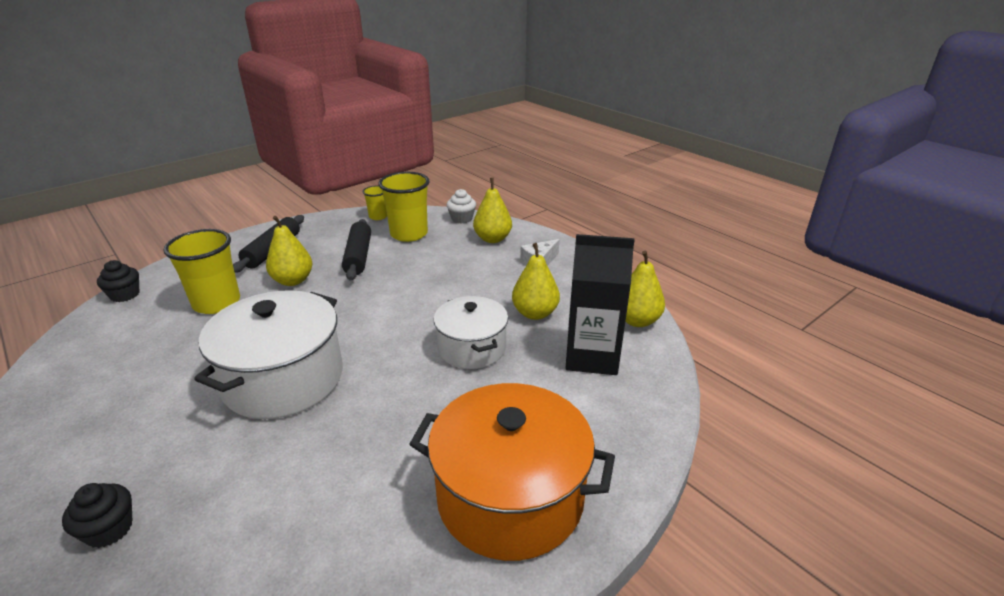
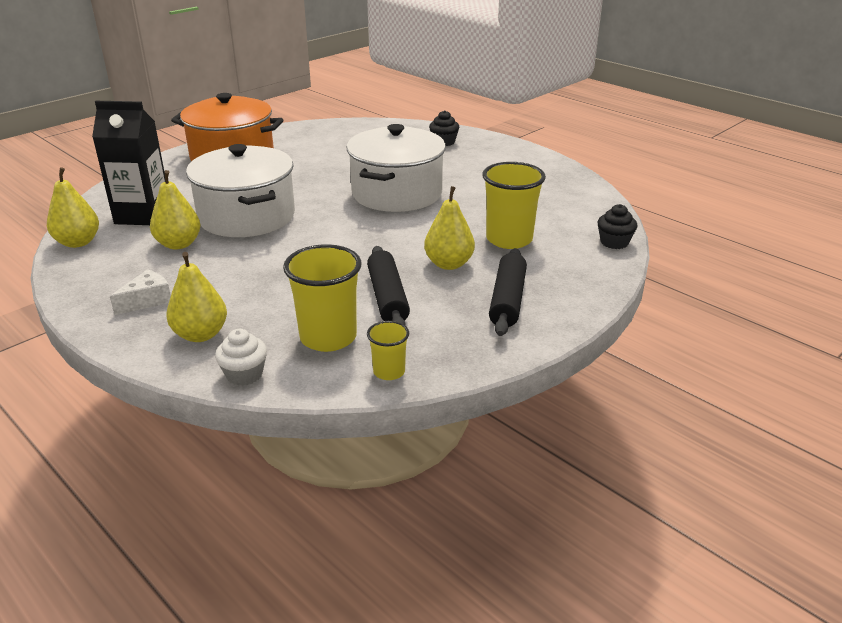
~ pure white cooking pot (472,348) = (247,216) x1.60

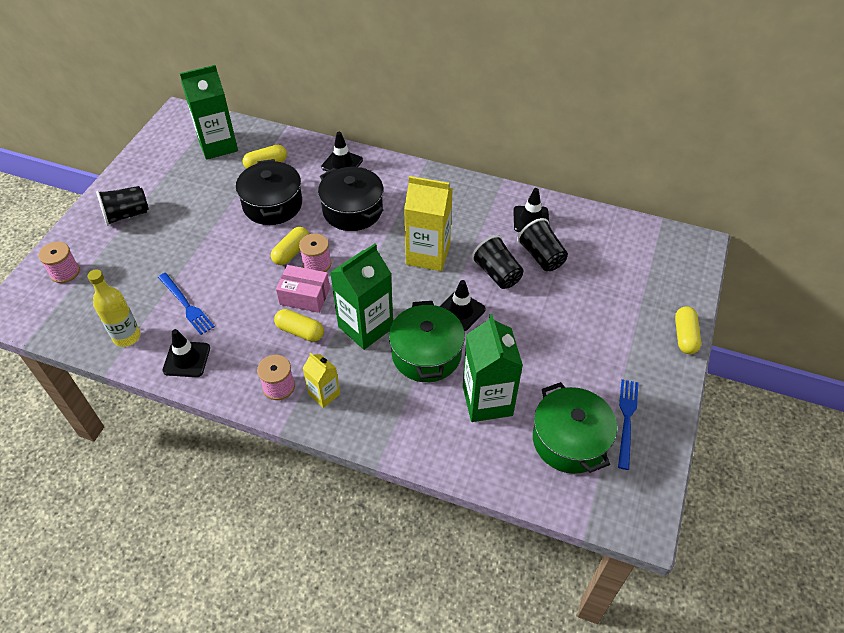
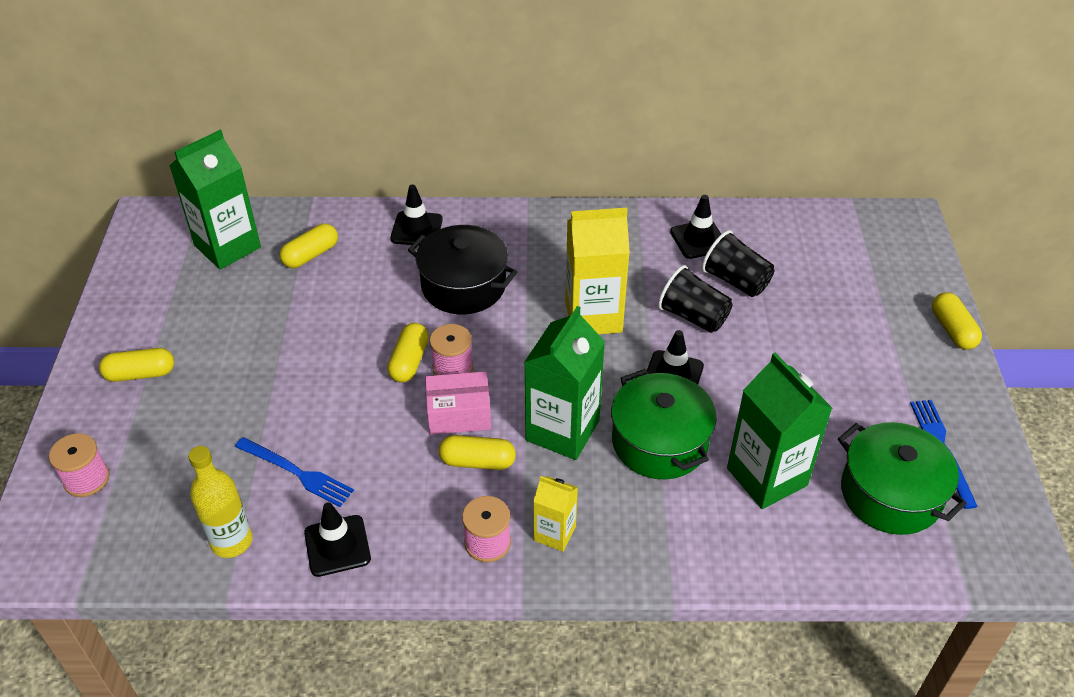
- black cooking pot (272,204)
~ black beaker (127,215) to golden capsule (140,374)

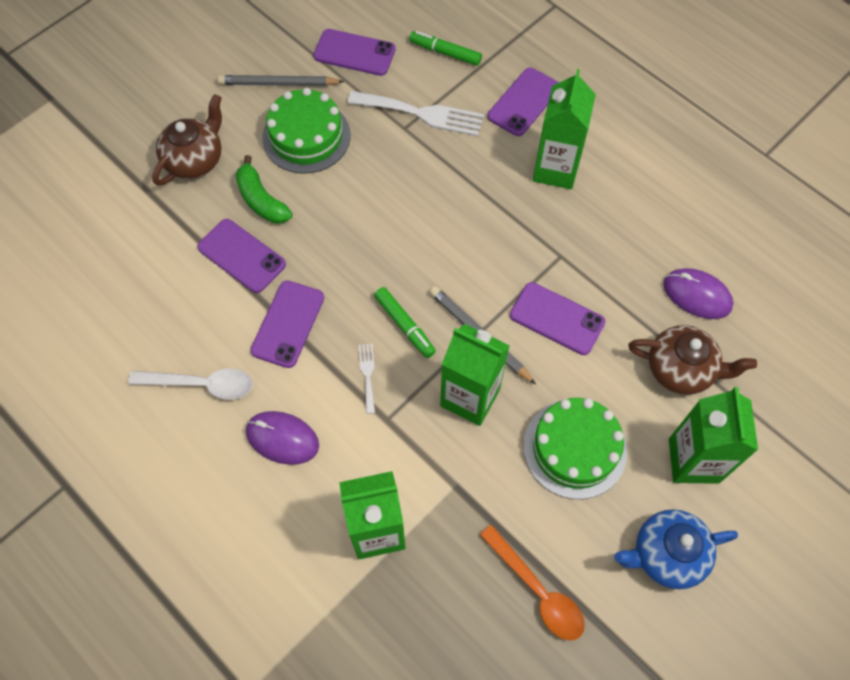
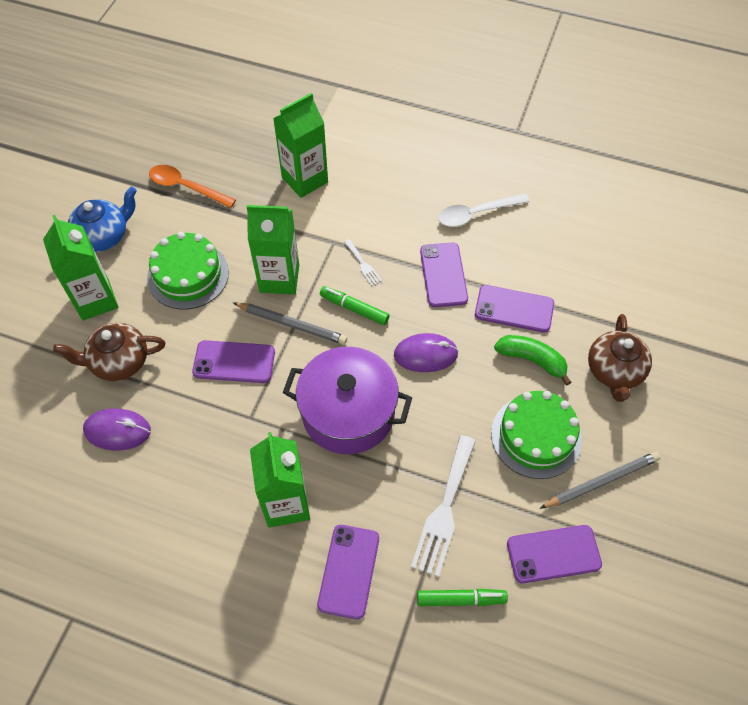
~ pure white dinner fork (421,113) = (444,509) 60 degrees counterclockwise
~ violet mouse (282,438) to (425,354)
+ violet cooking pot (348,413)

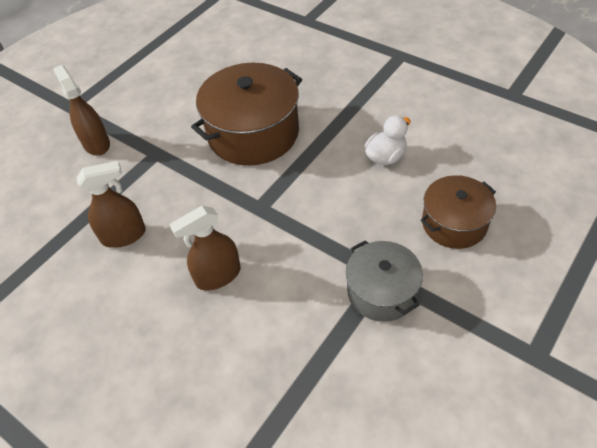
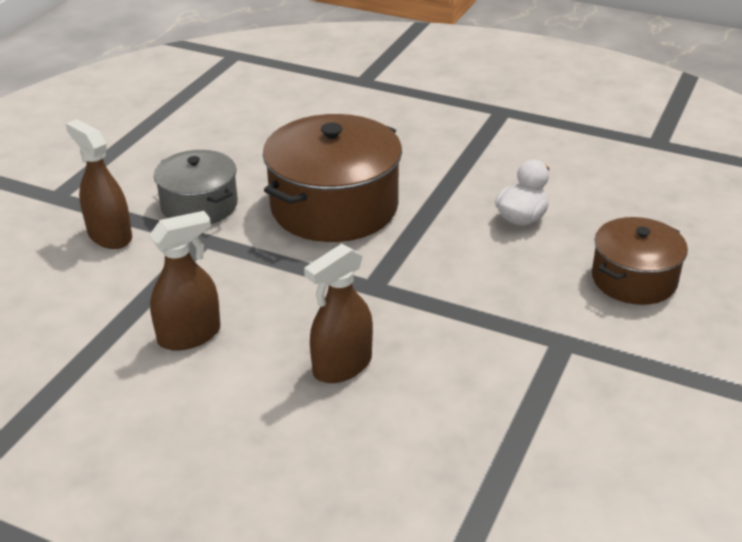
~ gray cooking pot (382,291) to (199,205)

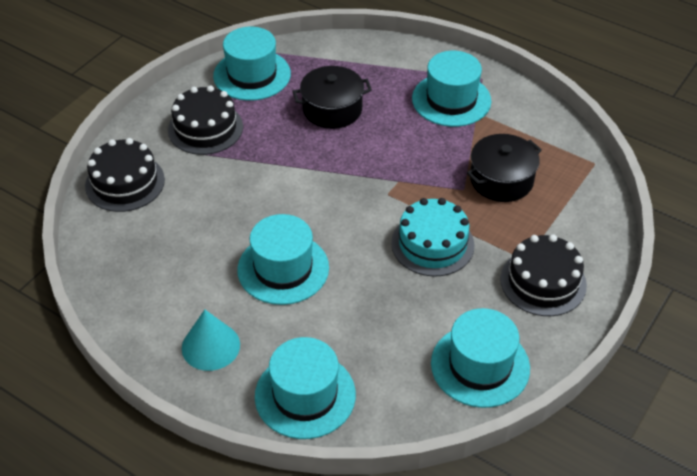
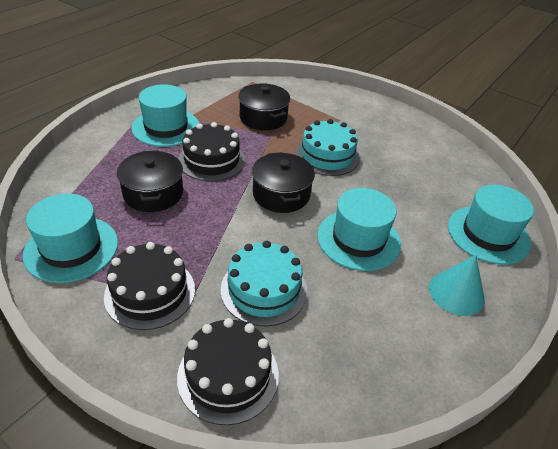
~ black layer cake (543,282) to (211,160)
- aqua hat (480,365)
+ black cooking pot (281,194)
+ aqua layer cake (264,290)

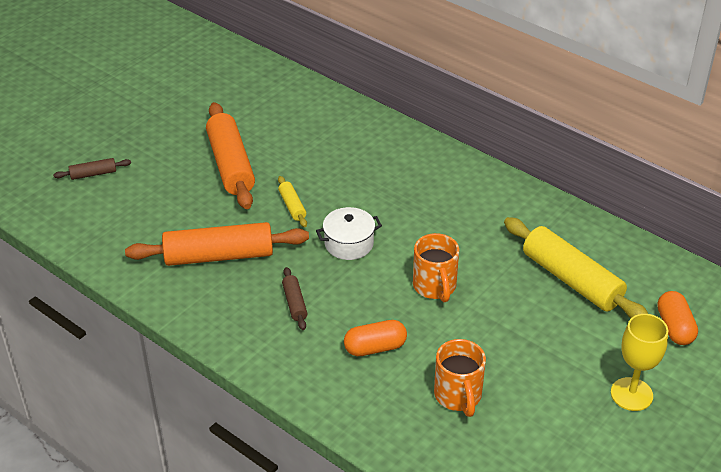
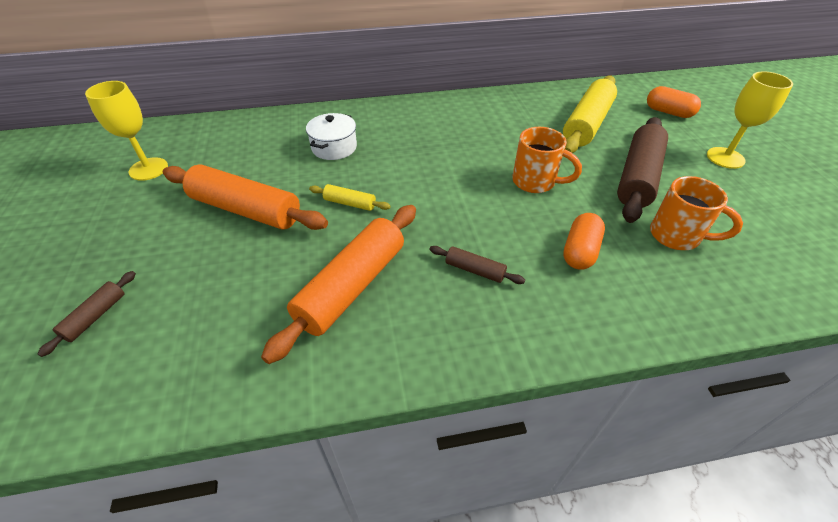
~ pure white cooking pot (349,244) to (334,147)
~ golden dough roller (571,280) = (587,124) 60 degrees counterclockwise
+ golden wine glass (148,169)
+ russet dough roller (638,177)

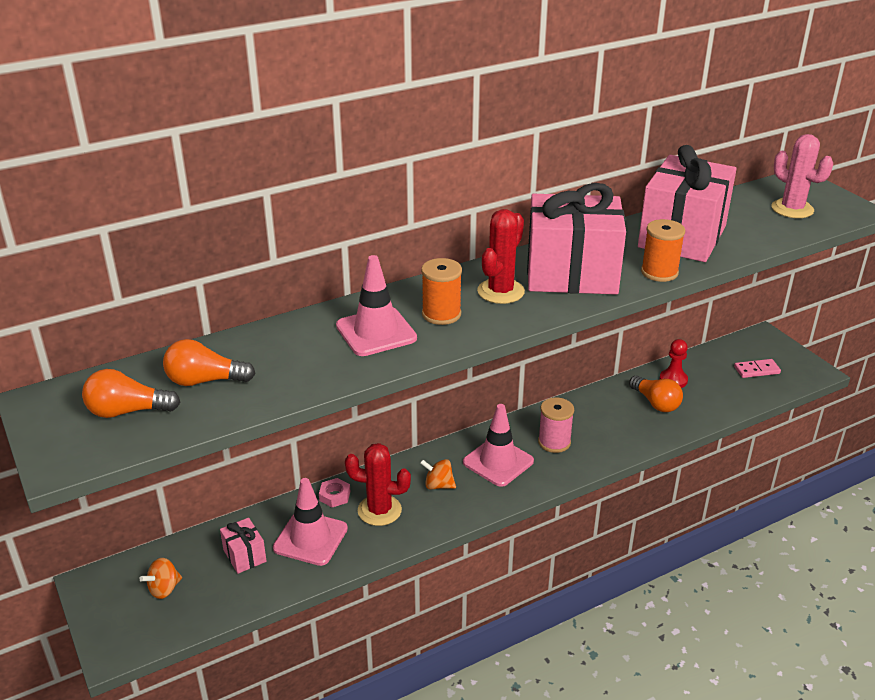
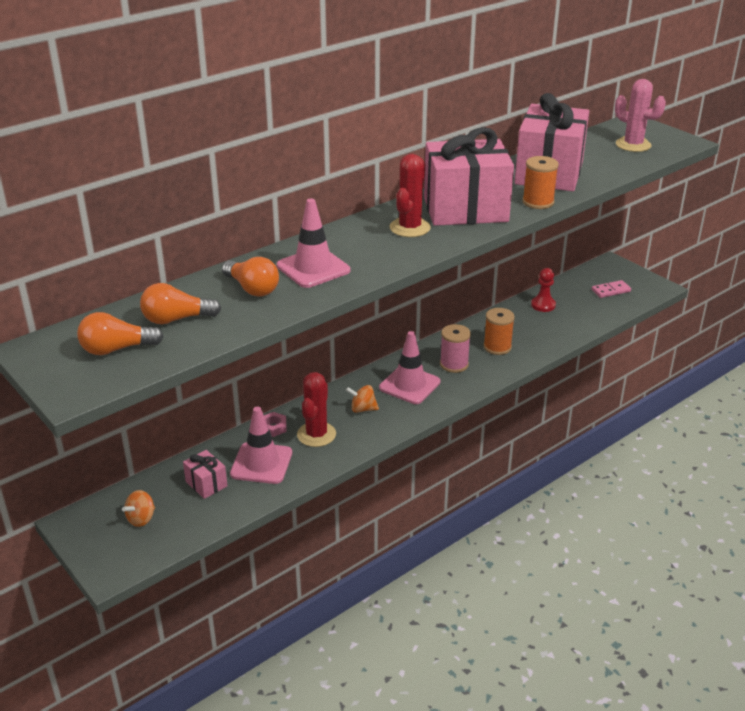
~ orange spool (441,314) to (497,347)
~ orange bulb (655,403) to (252,288)
~ red prickly plant (379,510) = (316,434) 75 degrees counterclockwise

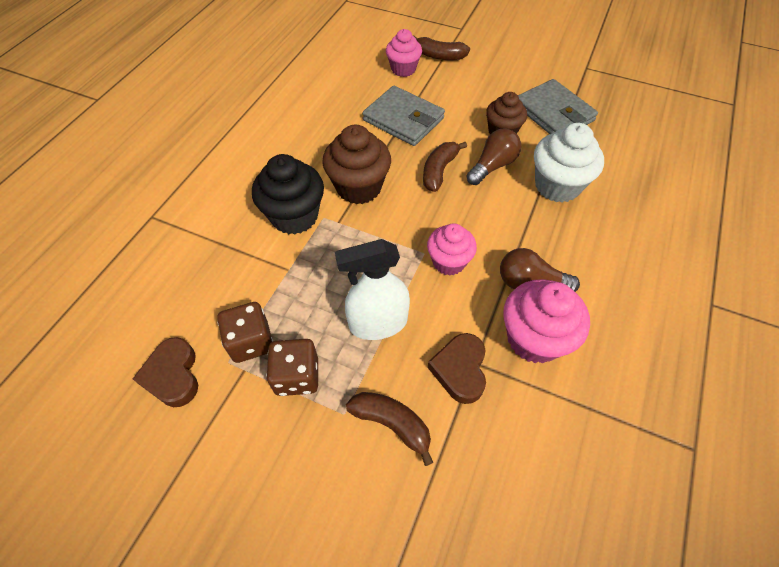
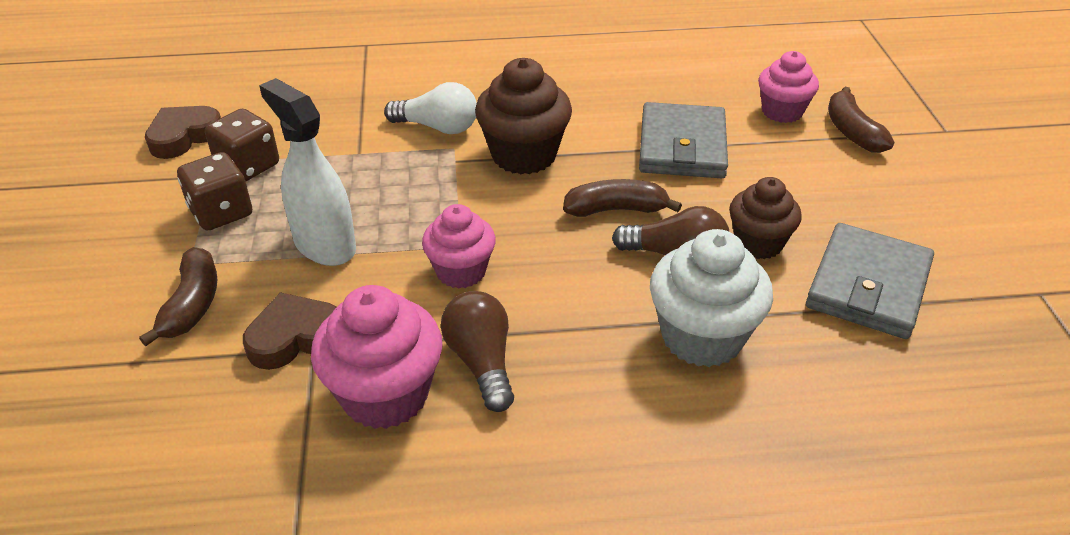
~ black muffin (294,216) to pure white bulb (438,127)

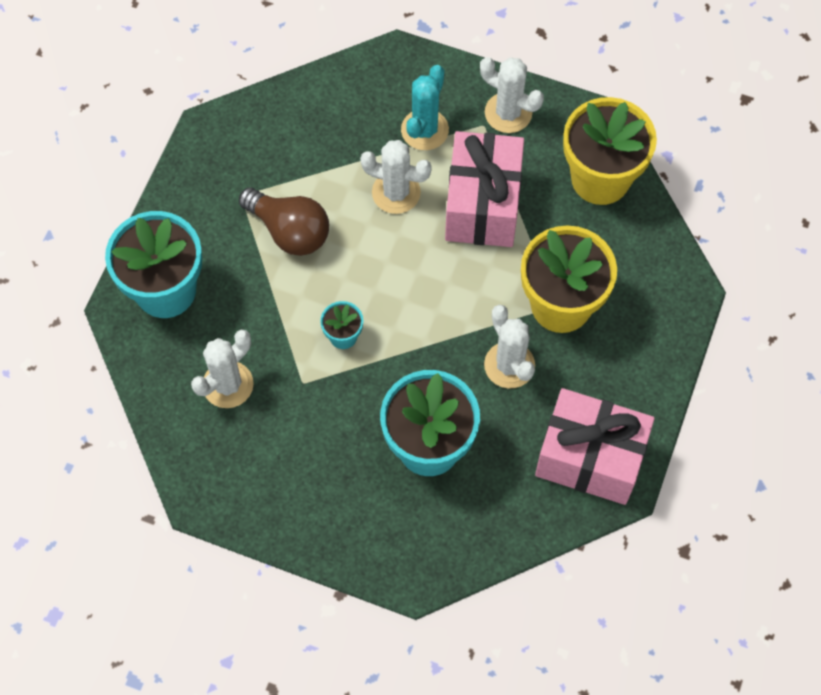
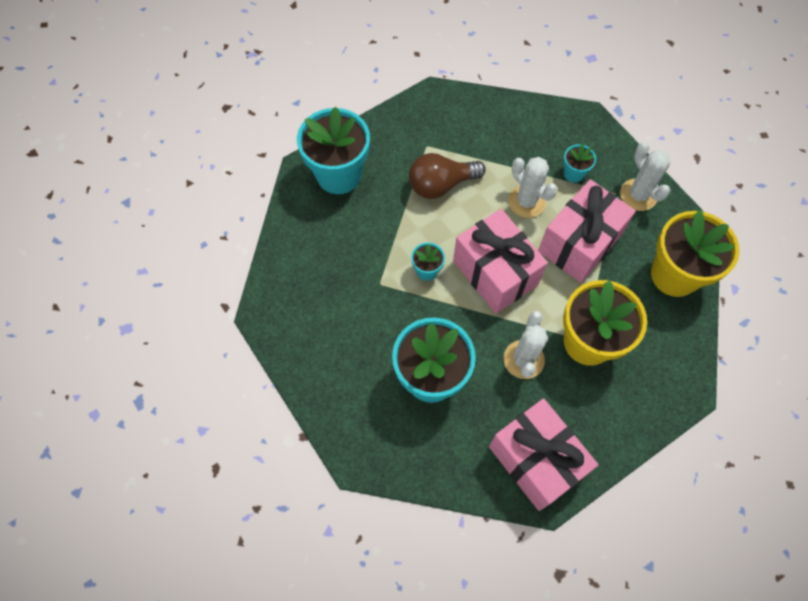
~ aqua prickly plant (424,130) to aqua potted plant (573,173)
~ russet bulb (289,231) = (441,185) 90 degrees clockwise
- pure white prickly plant (228,384)
+ rosy present (495,273)

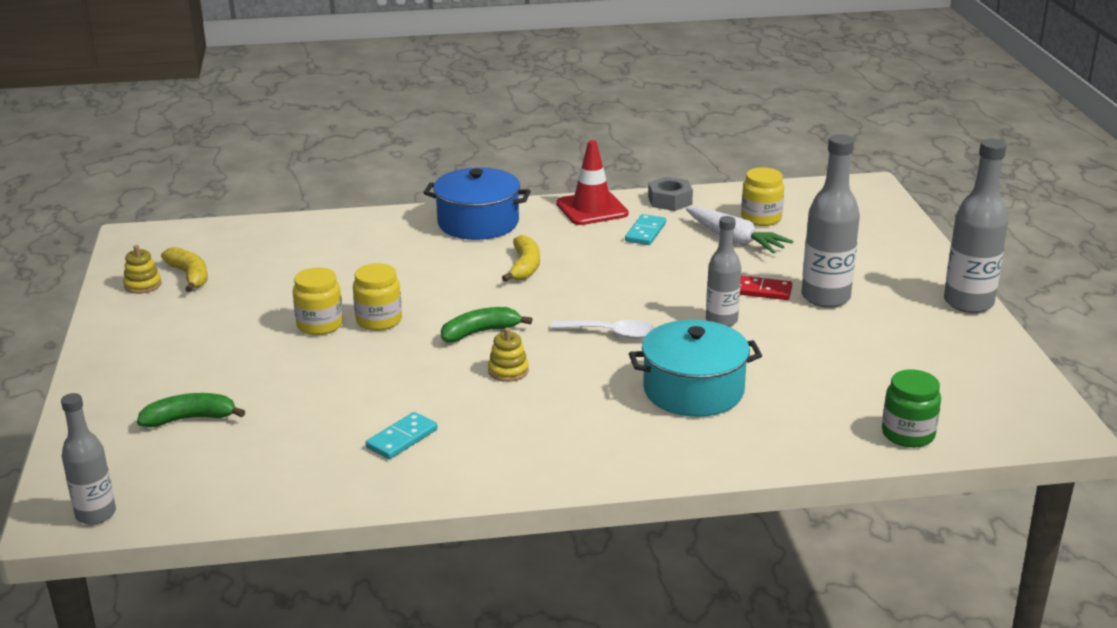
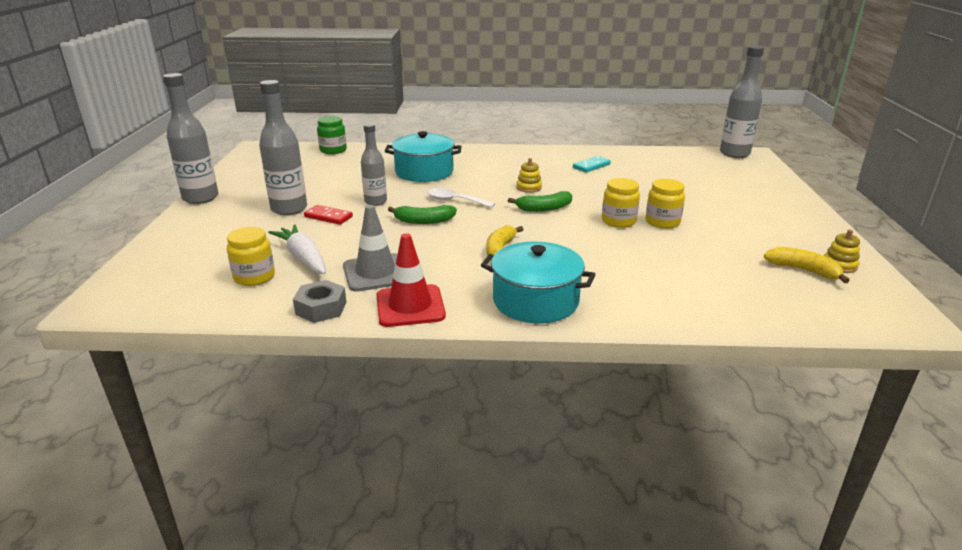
~ cobalt cooking pot (478,223) to aqua cooking pot (535,301)
~ aqua domino piece (645,232) to gray road cone (375,273)
~ golden banana (189,276) = (803,270) 150 degrees clockwise
~ gray bottle (96,514) = (734,154) x1.56
~ leaf-green banana (190,419) to (424,221)

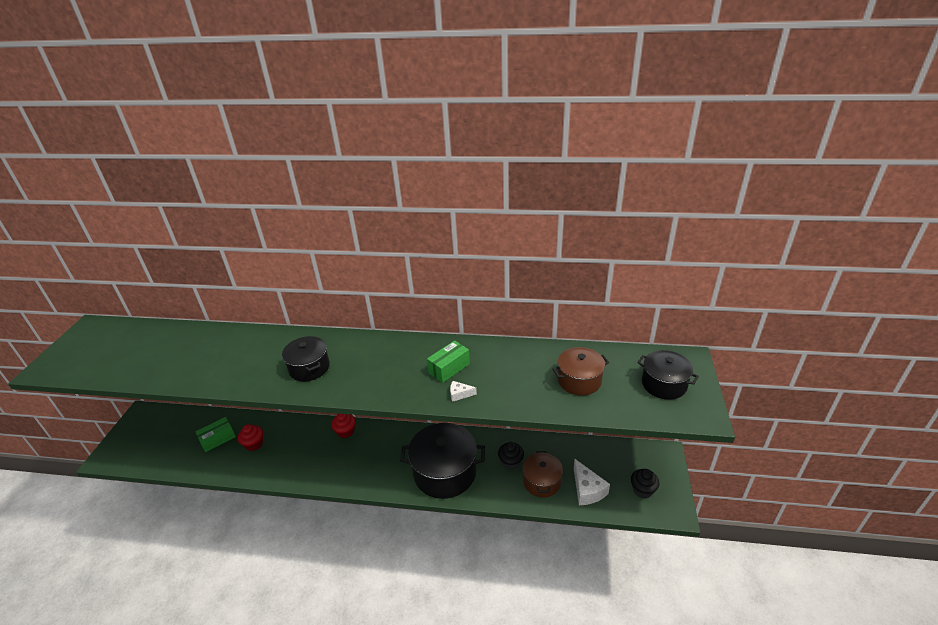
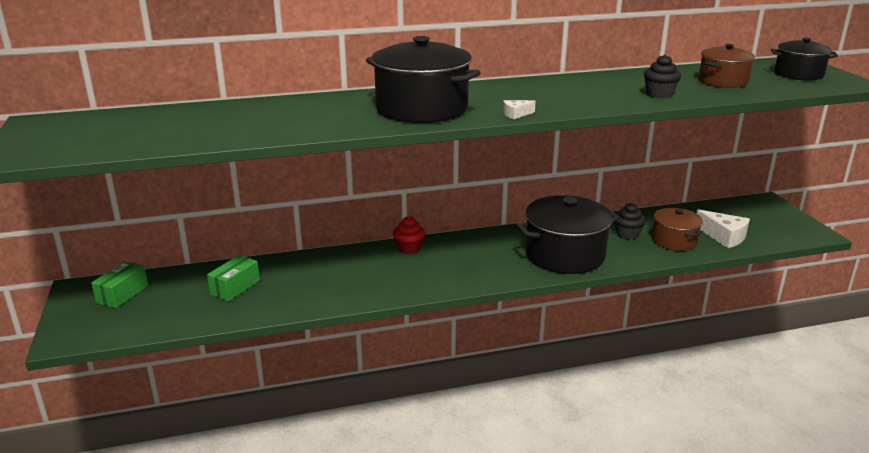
~ black cooking pot (309,368) = (422,109) x1.74
~ leaf-green parcel (449,368) to (122,294)
~ pure white piece of cheese (459,394) to (516,114)
- red muffin (254,444)
~ black muffin (642,490) to (659,94)

